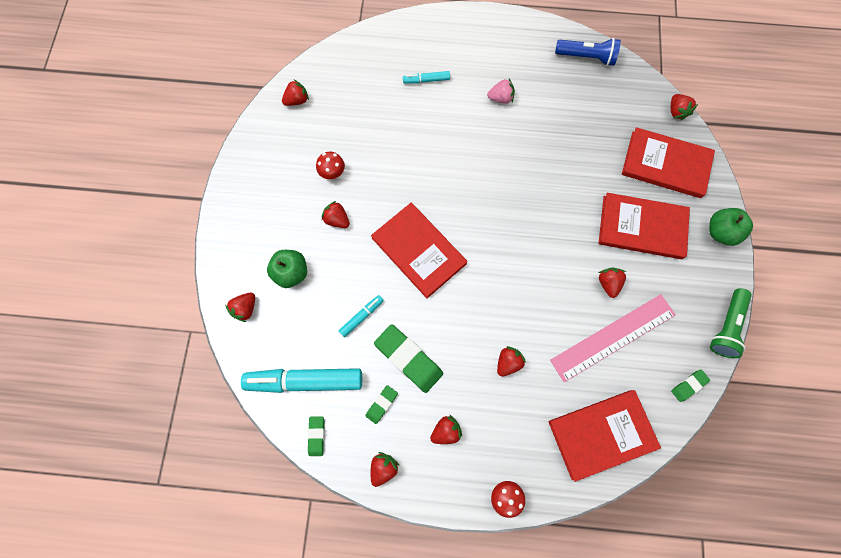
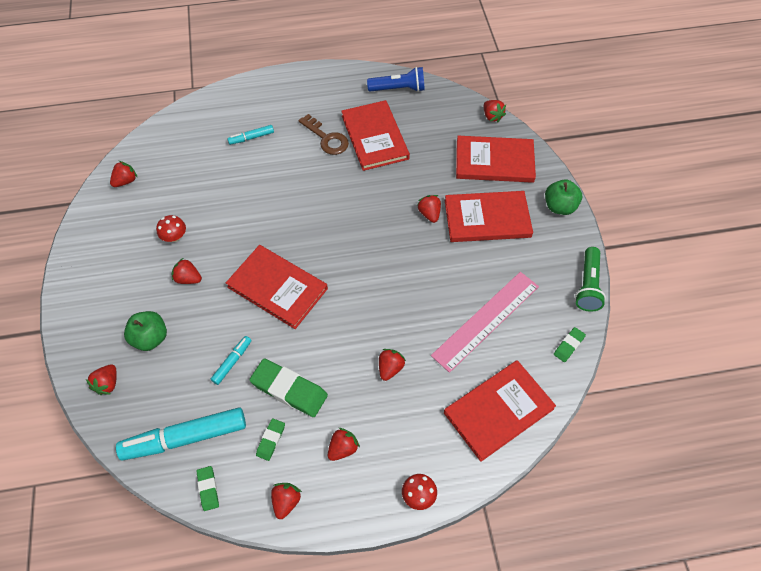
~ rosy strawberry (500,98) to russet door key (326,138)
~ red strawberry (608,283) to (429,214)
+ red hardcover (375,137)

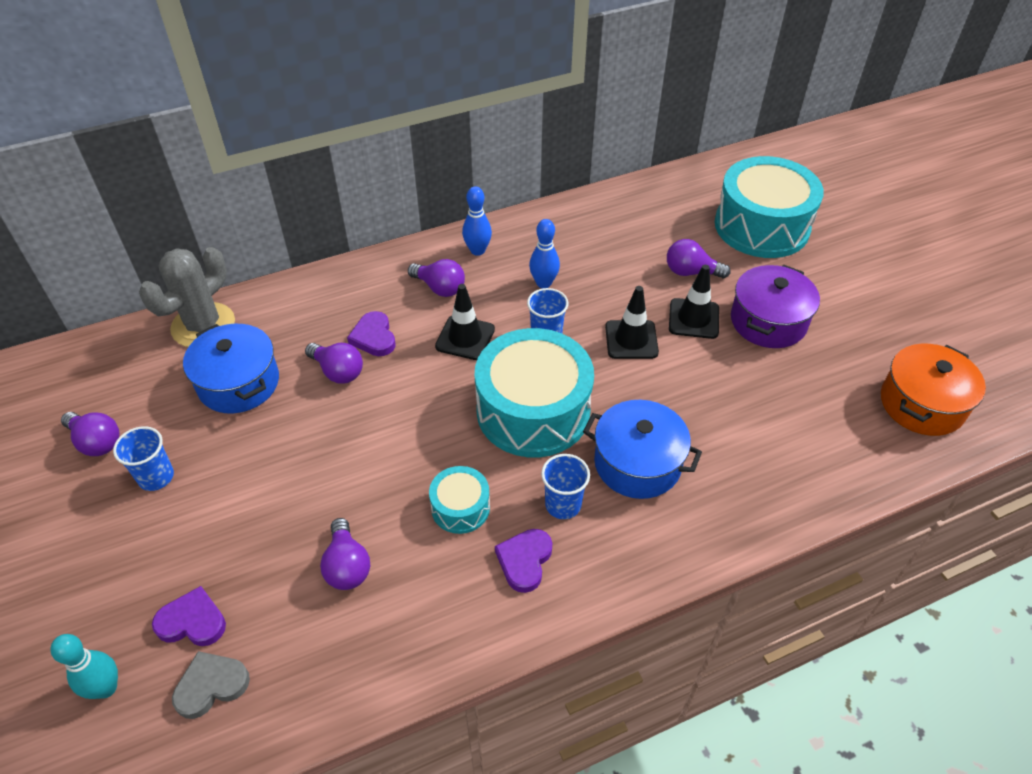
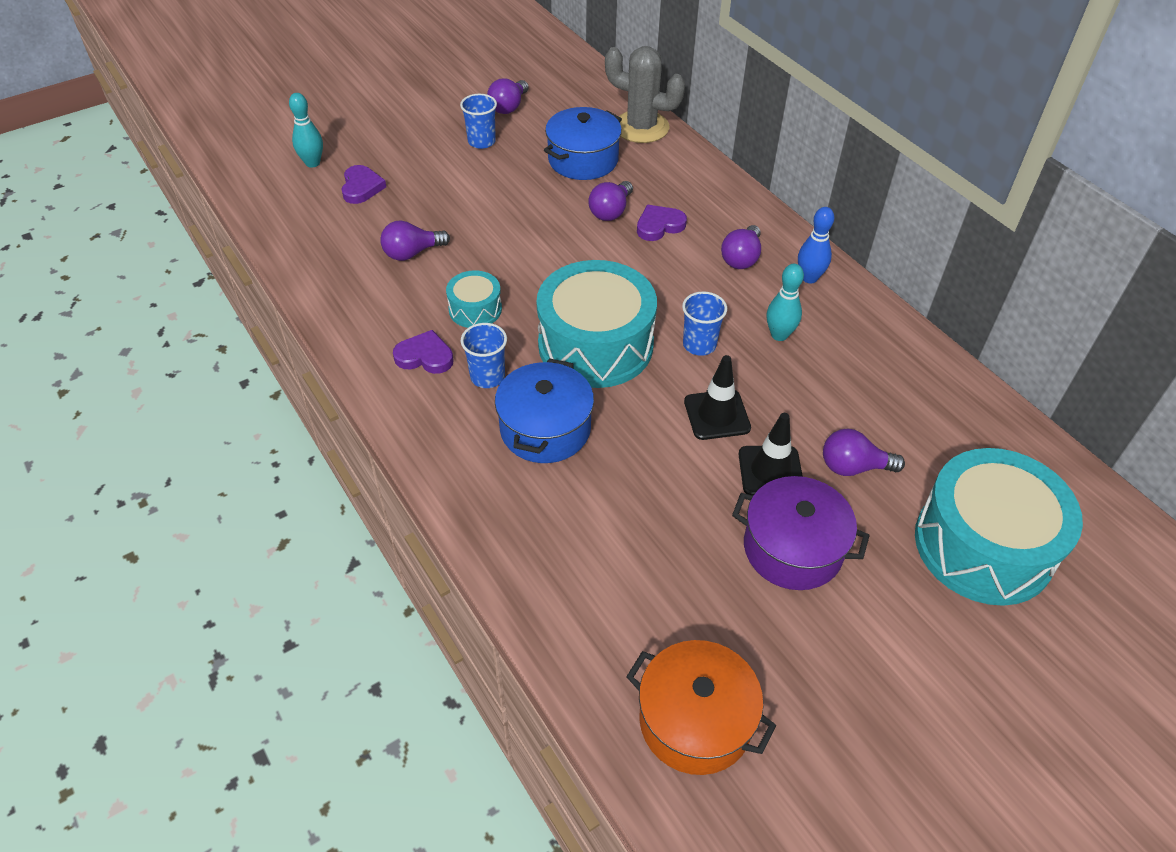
~ cobalt skittle (543,283) to aqua skittle (779,335)
~ violet bulb (691,272) = (853,467) 90 degrees counterclockwise
- black road cone (465,338)
- gray heart (211,685)

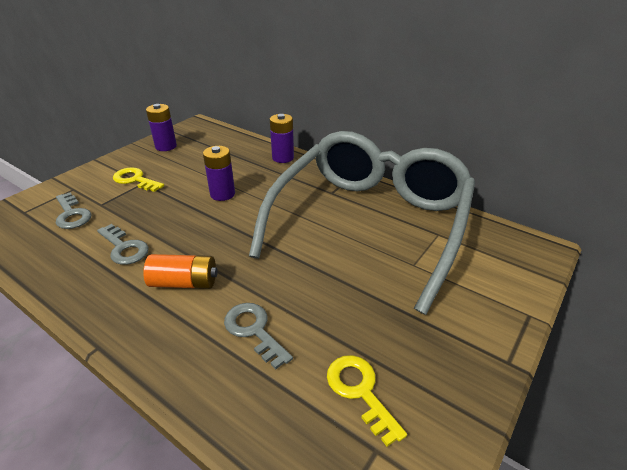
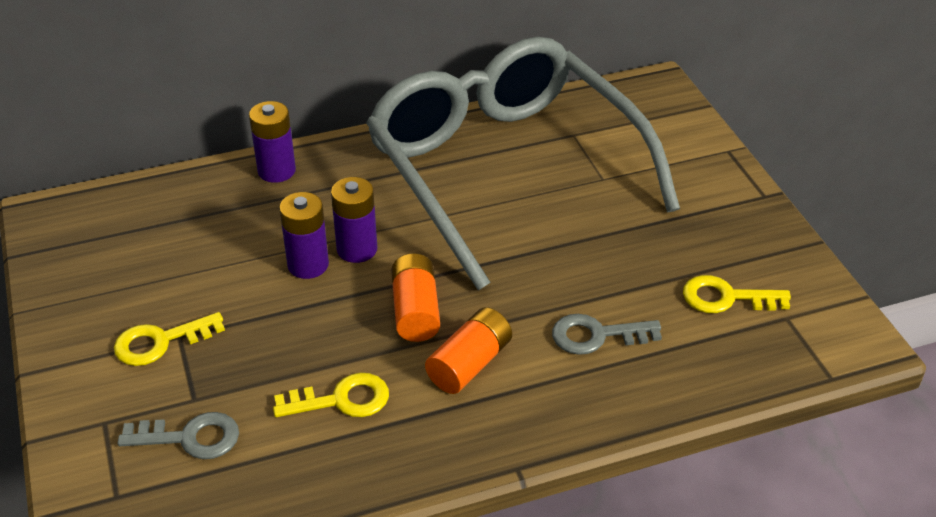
~ violet battery (166,146) to (357,249)
~ gray door key (124,248) to golden door key (341,400)
+ orange battery (415,311)

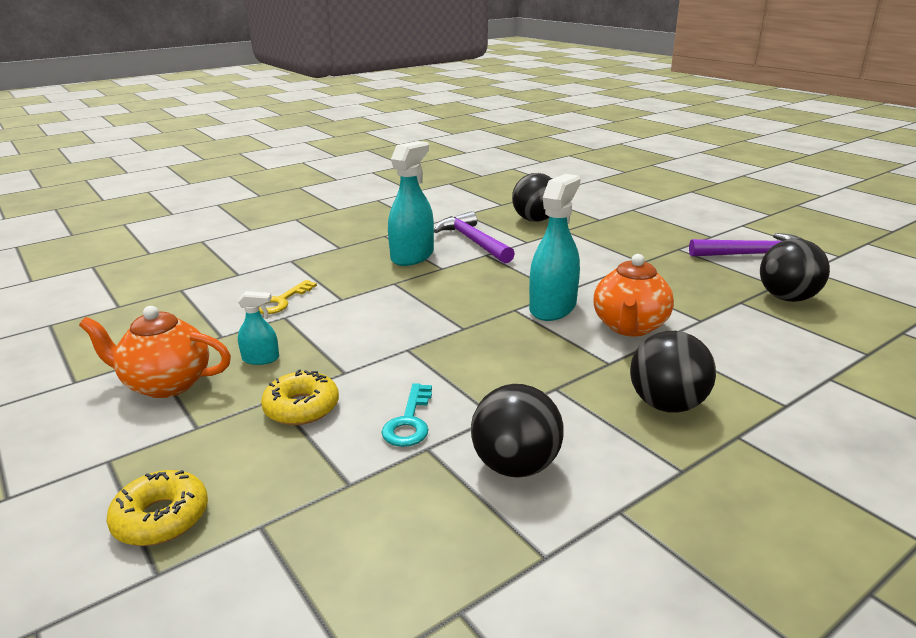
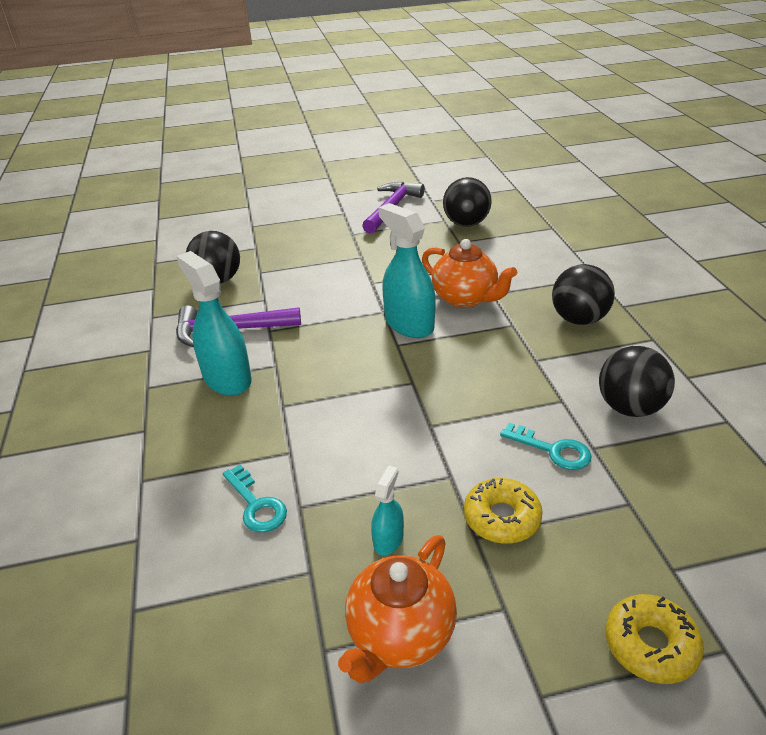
~ golden door key (281,301) to aqua door key (256,505)

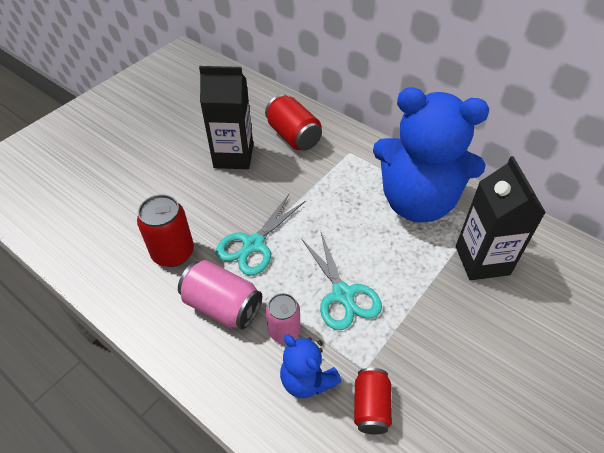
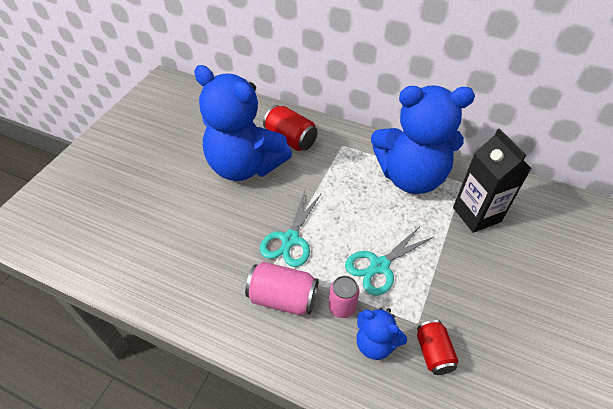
~ black milk carton (233,156) to cobalt teddy bear (245,166)
- red soda can (173,253)
~ aqua shears (343,295) = (379,266) 90 degrees clockwise

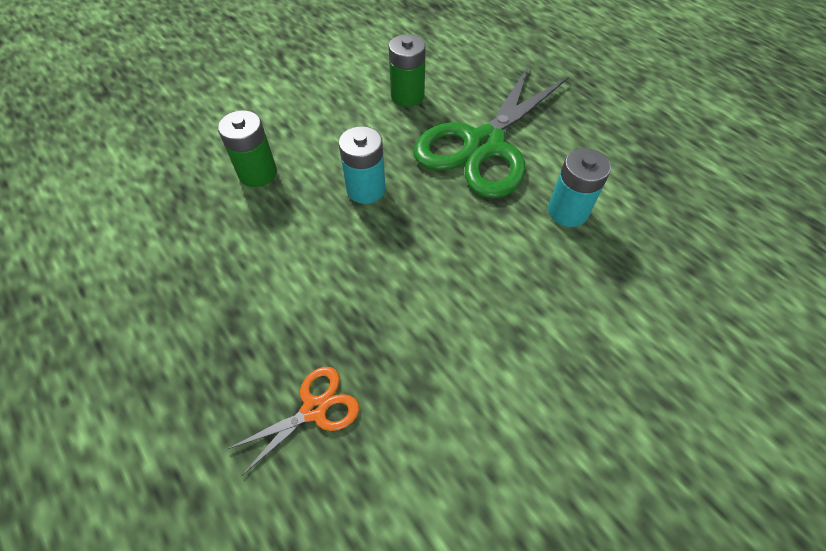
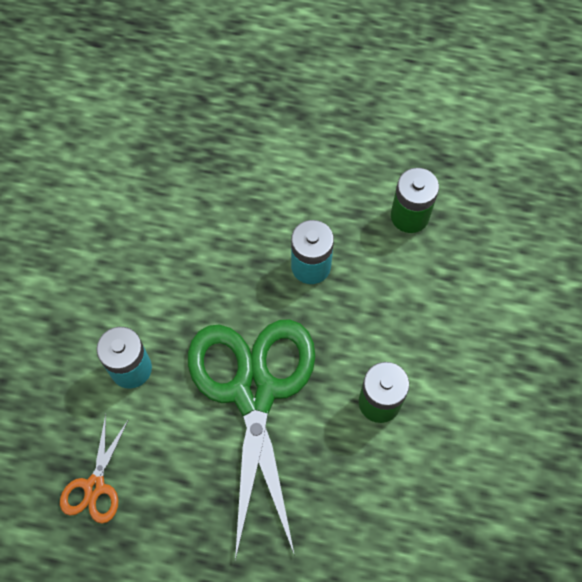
~ orange shears (314,409) to (95,486)

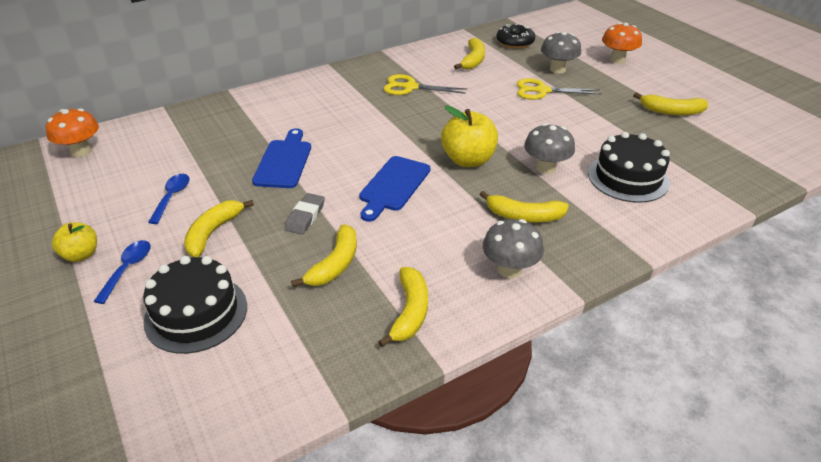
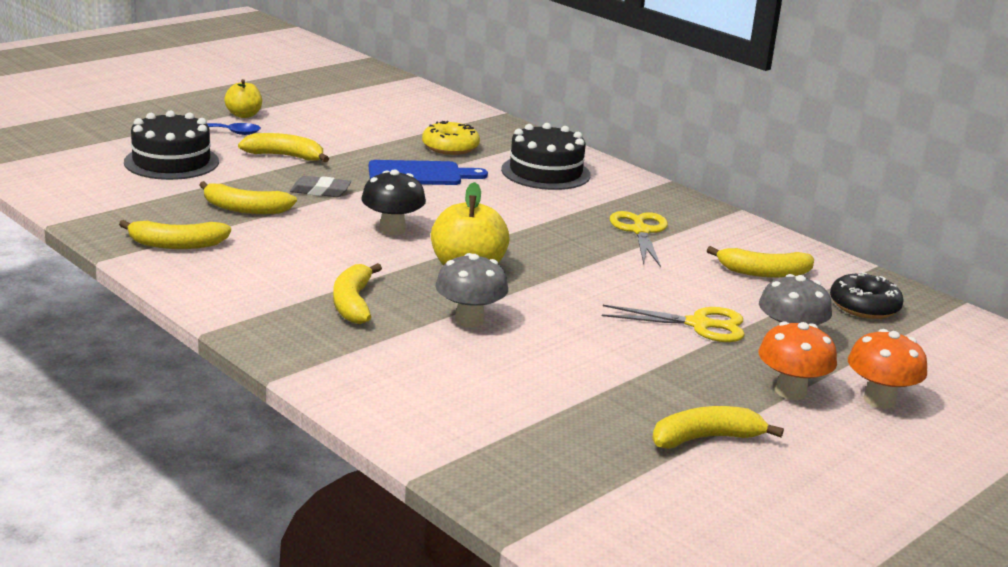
~ golden shears (542,91) = (699,325) 105 degrees clockwise
~ golden banana (671,111) = (706,438) 75 degrees clockwise
~ orange fungus (81,151) to (791,391)
~ black layer cake (628,178) to (545,172)
~ cobalt bread board (393,186) to black fungus (392,230)
- cobalt tablespoon (172,197)
- gray fungus (509,269)
+ golden doughnut (450,147)

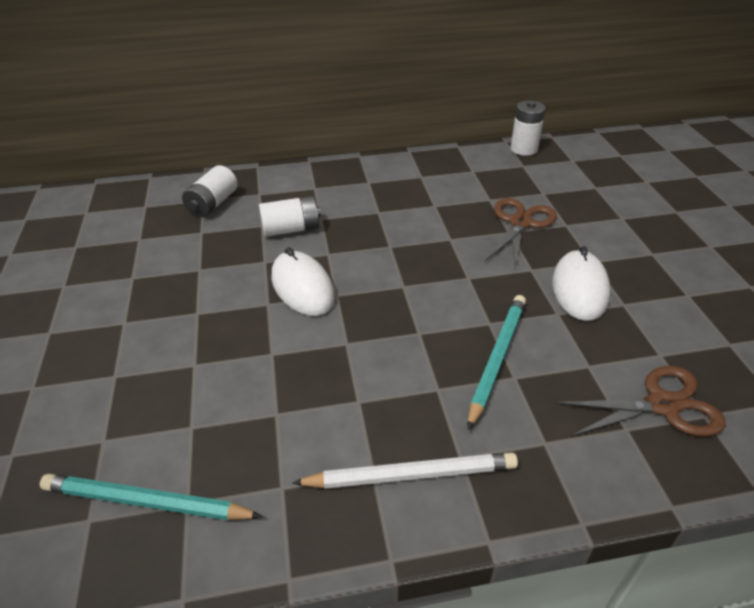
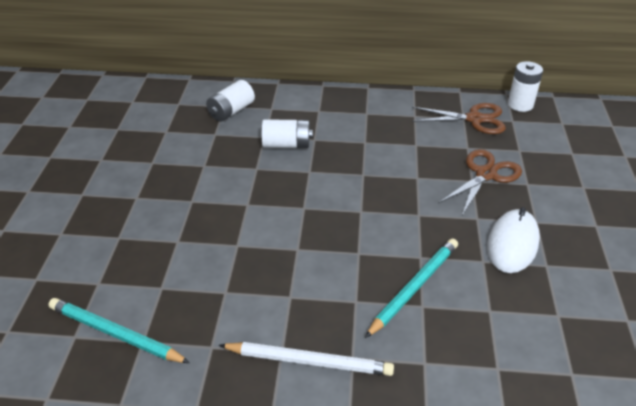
- pure white mouse (302,287)
~ russet shears (662,405) to (474,119)

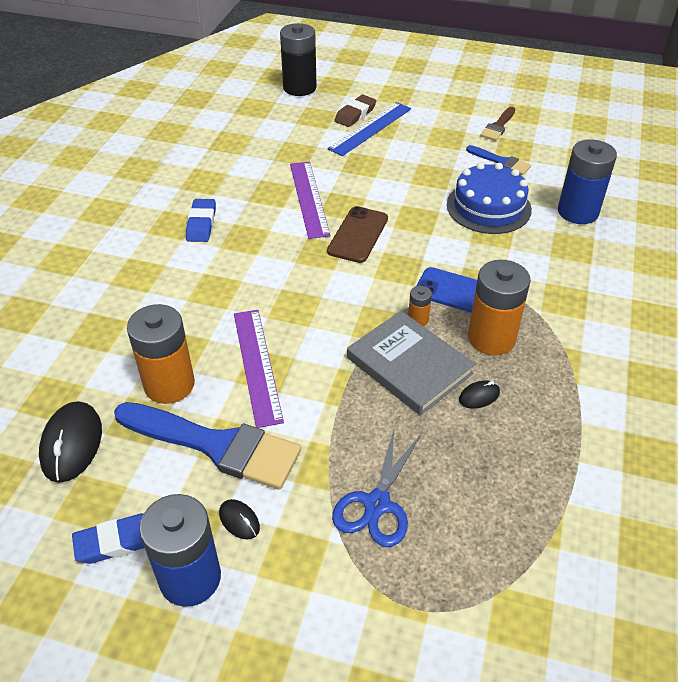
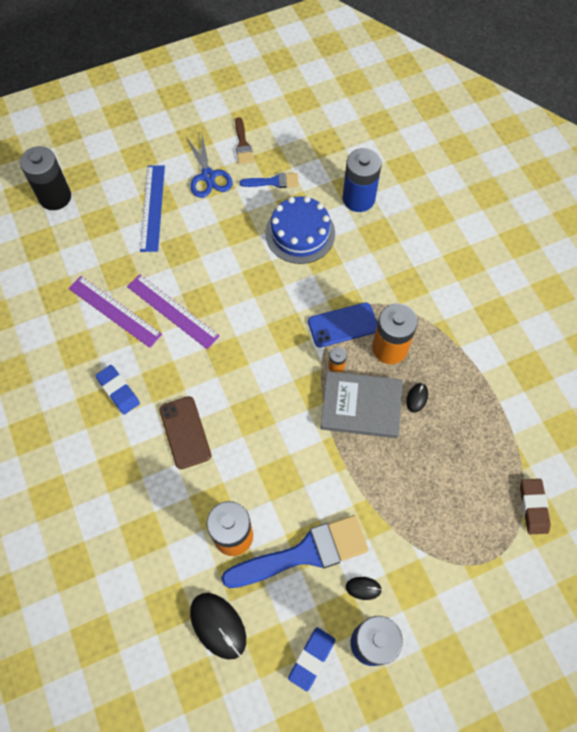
~ russet pencil eraser (355,114) to (533,507)
~ russet phone (358,235) to (185,432)
~ violet ruler (257,365) to (114,311)
~ cobalt shears (377,504) to (208,176)

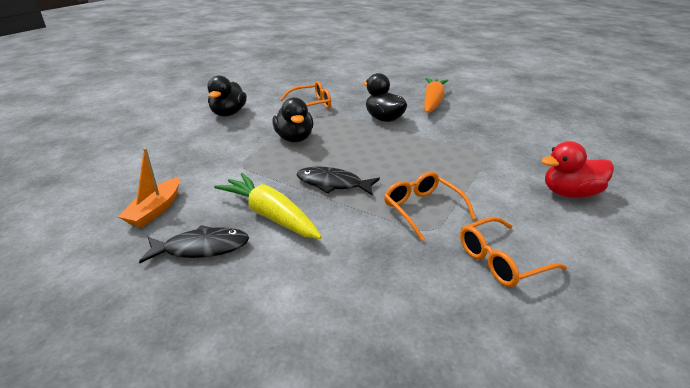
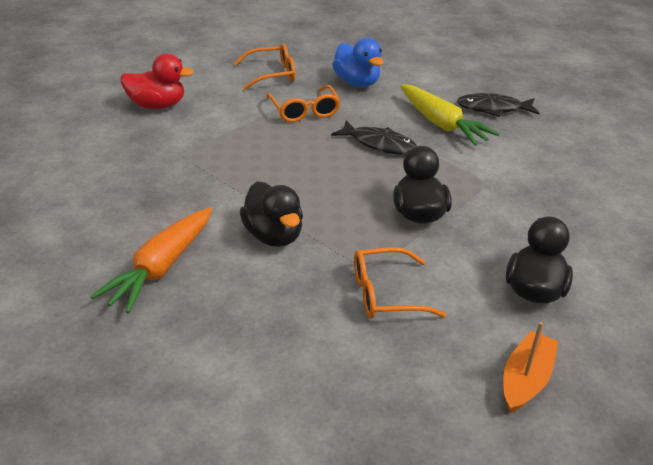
~ orange sailboat (155,210) to (525,379)
+ cobalt duck (357,82)

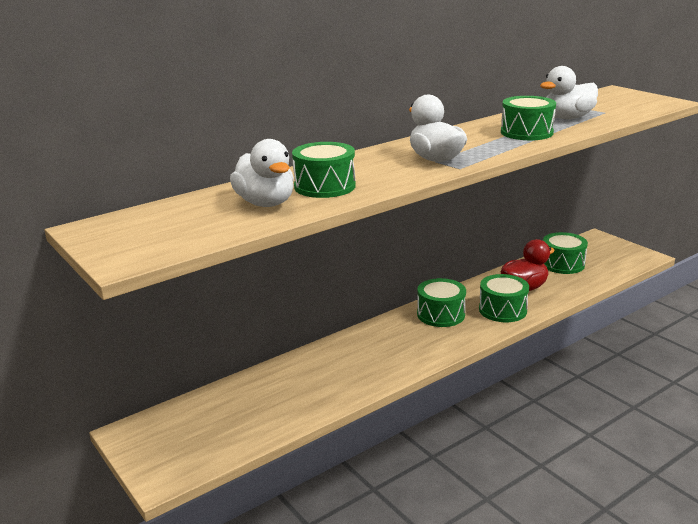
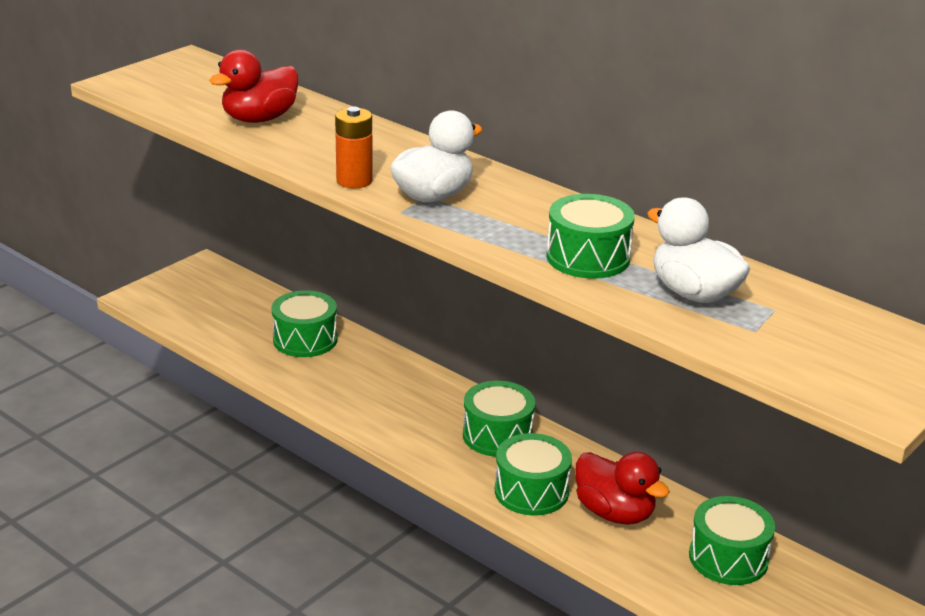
~ pure white duck (265,203) to red duck (259,119)
~ leaf-green snare drum (325,186) to (305,339)
+ orange battery (354,181)

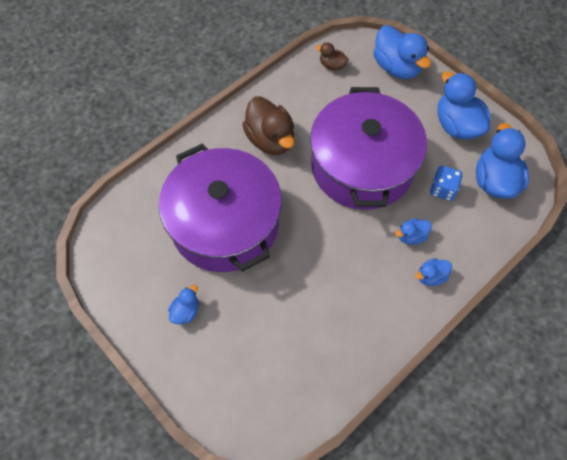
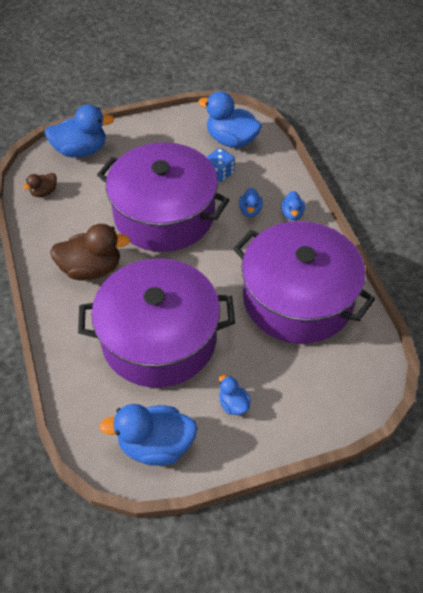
~ cobalt duck (456,125) to (156,445)
+ violet cooking pot (297,299)

